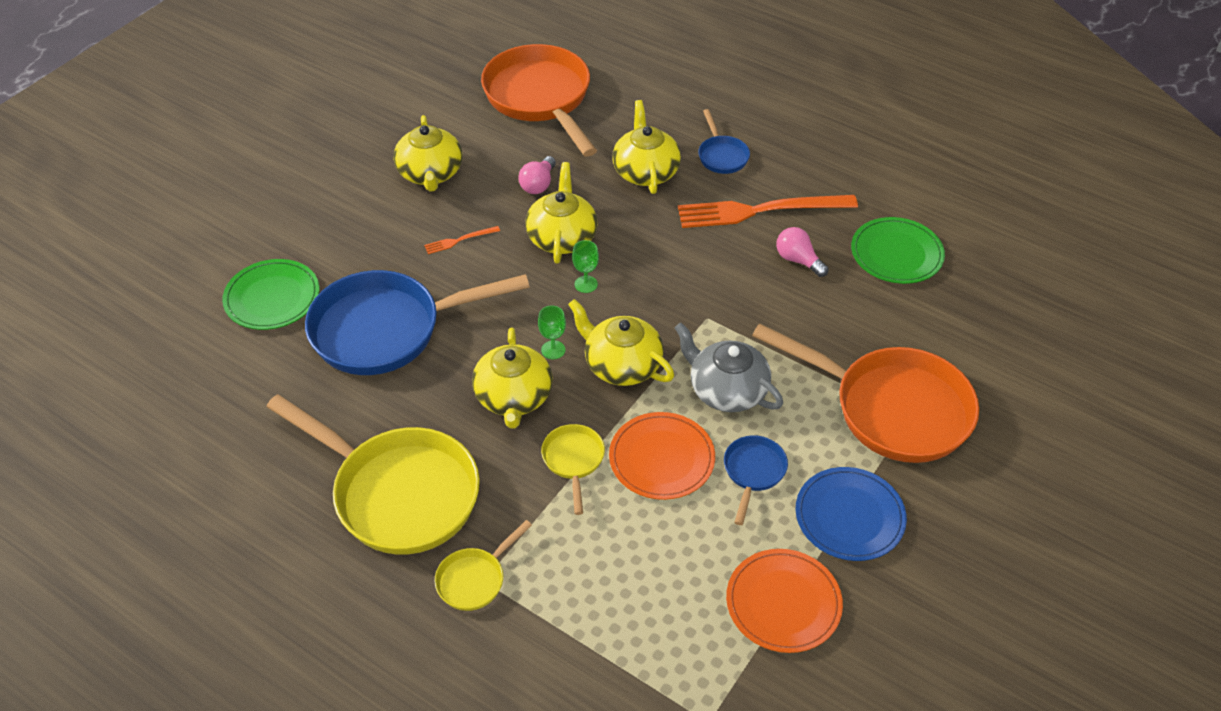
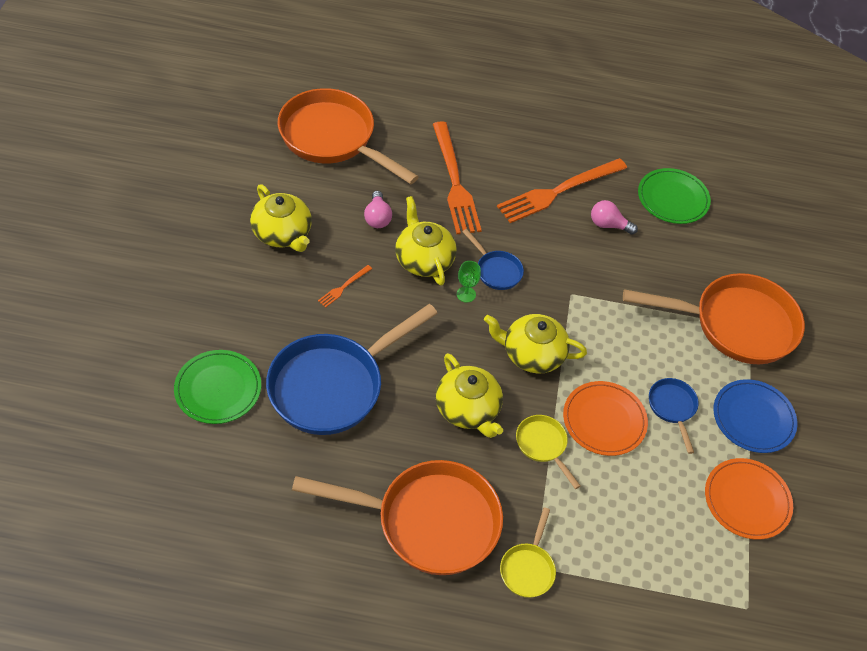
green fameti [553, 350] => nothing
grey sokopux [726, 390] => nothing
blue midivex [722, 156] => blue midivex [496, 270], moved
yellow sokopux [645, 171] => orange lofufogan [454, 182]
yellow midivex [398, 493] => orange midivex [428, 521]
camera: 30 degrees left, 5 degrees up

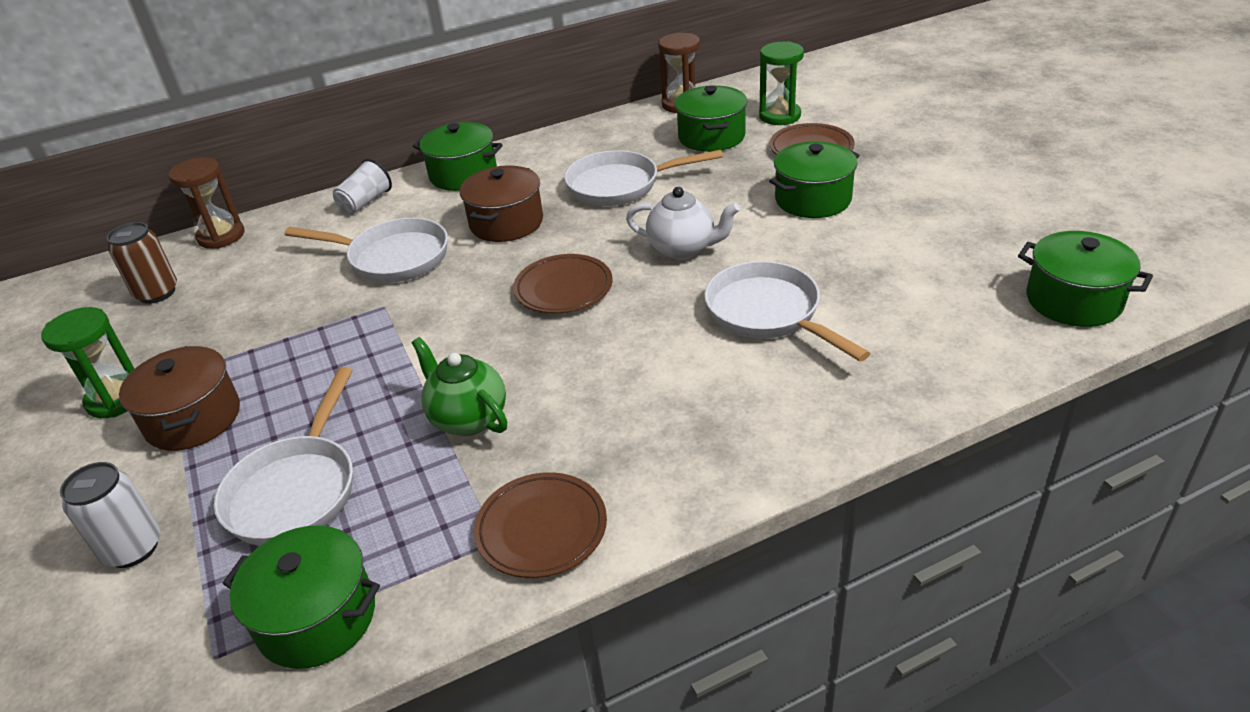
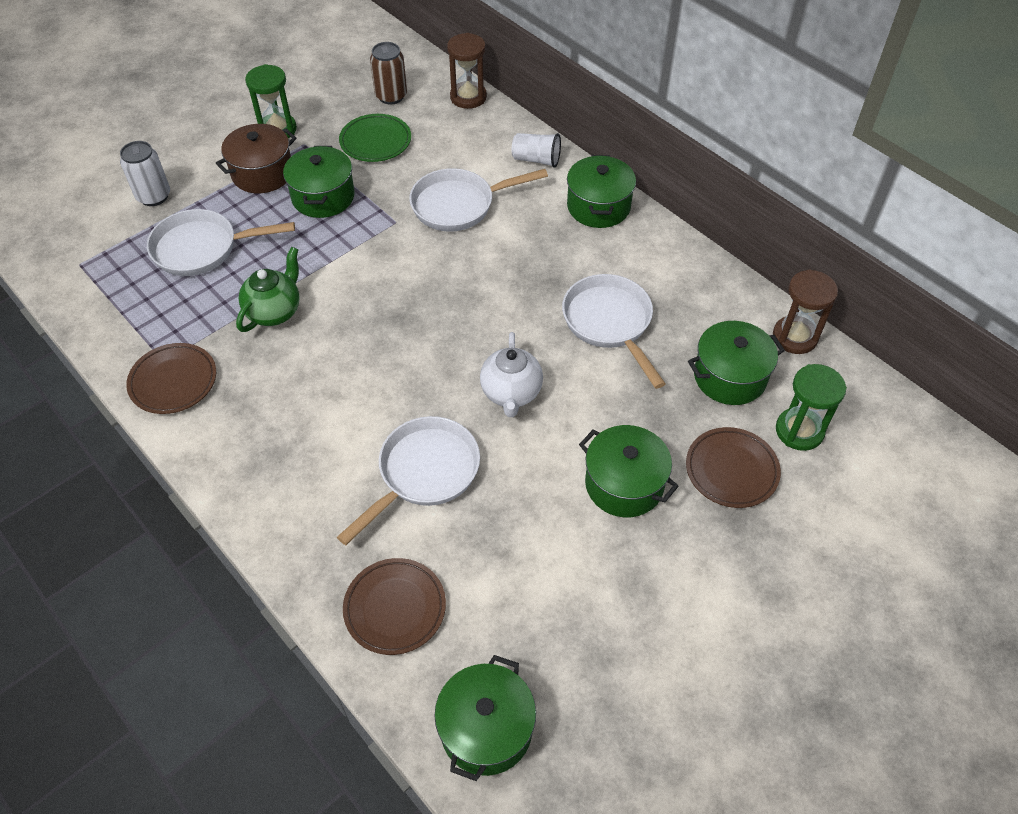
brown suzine [506, 223] => nothing
nothing => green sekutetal [375, 142]
green suzine [317, 618] => green suzine [323, 197], moved
brown sekutetal [563, 289] => brown sekutetal [395, 608], moved
white midivex [392, 258] => white midivex [459, 205], 75 degrees clockwise
camera: 70 degrees right, 15 degrees up

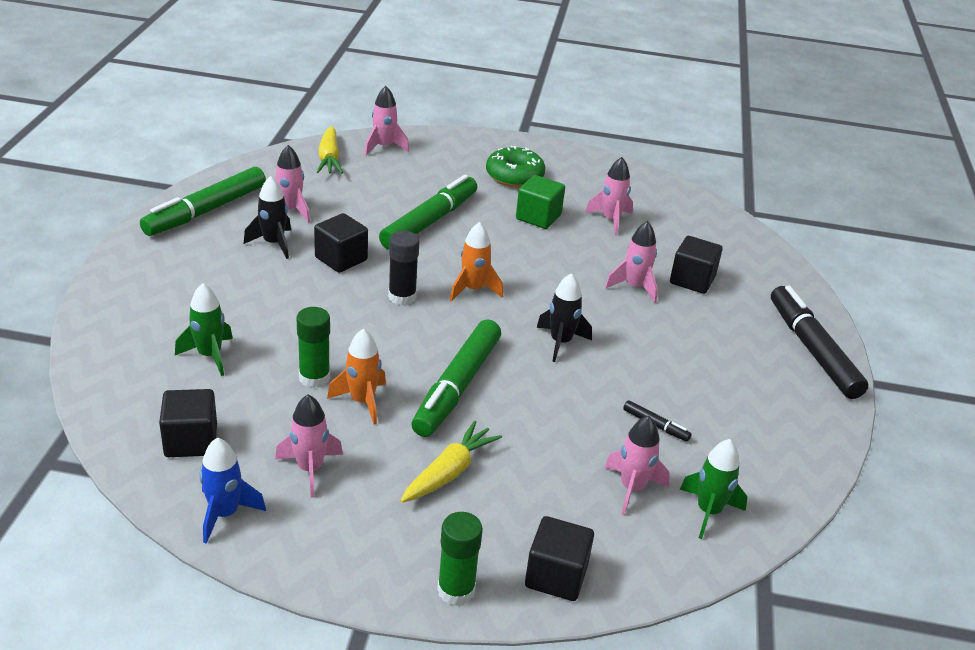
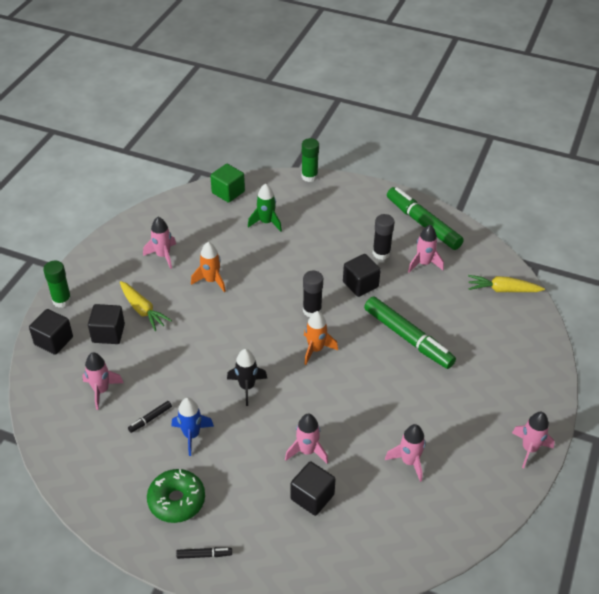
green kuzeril [457, 387] => nothing
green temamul [708, 511] => nothing
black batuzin [191, 441] => black batuzin [108, 333], moved
blue temamul [225, 514] => blue temamul [191, 435], moved
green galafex [314, 378] => green galafex [309, 176], moved
pink temamul [384, 147] => pink temamul [529, 449], moved
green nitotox [514, 176] => green nitotox [176, 501], moved
green batuzin [538, 217] => green batuzin [228, 192], moved
black temamul [273, 243] => black galafex [381, 253]
black kuzeril [812, 350] => black kuzeril [204, 555], x0.42
camera: 105 degrees right, 10 degrees up

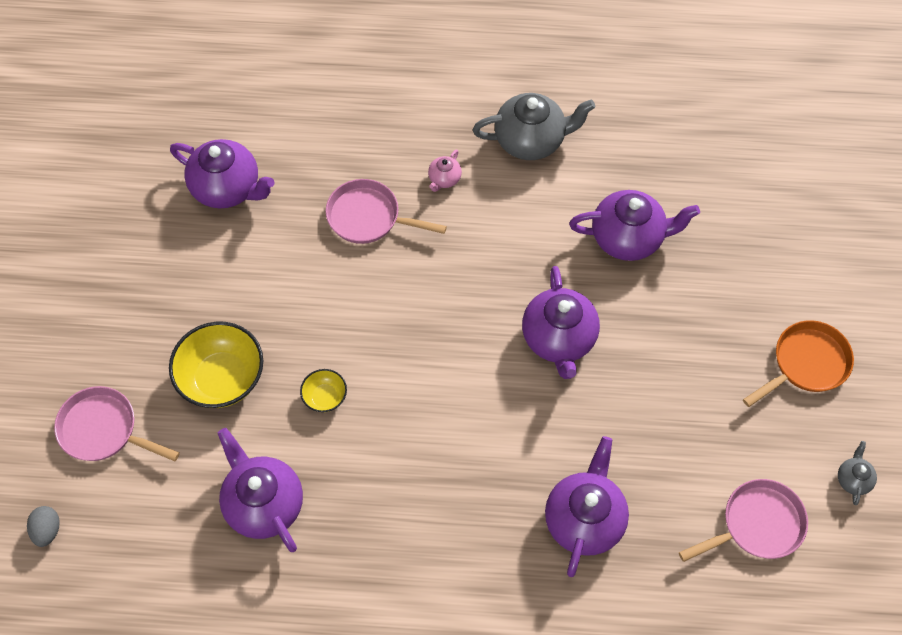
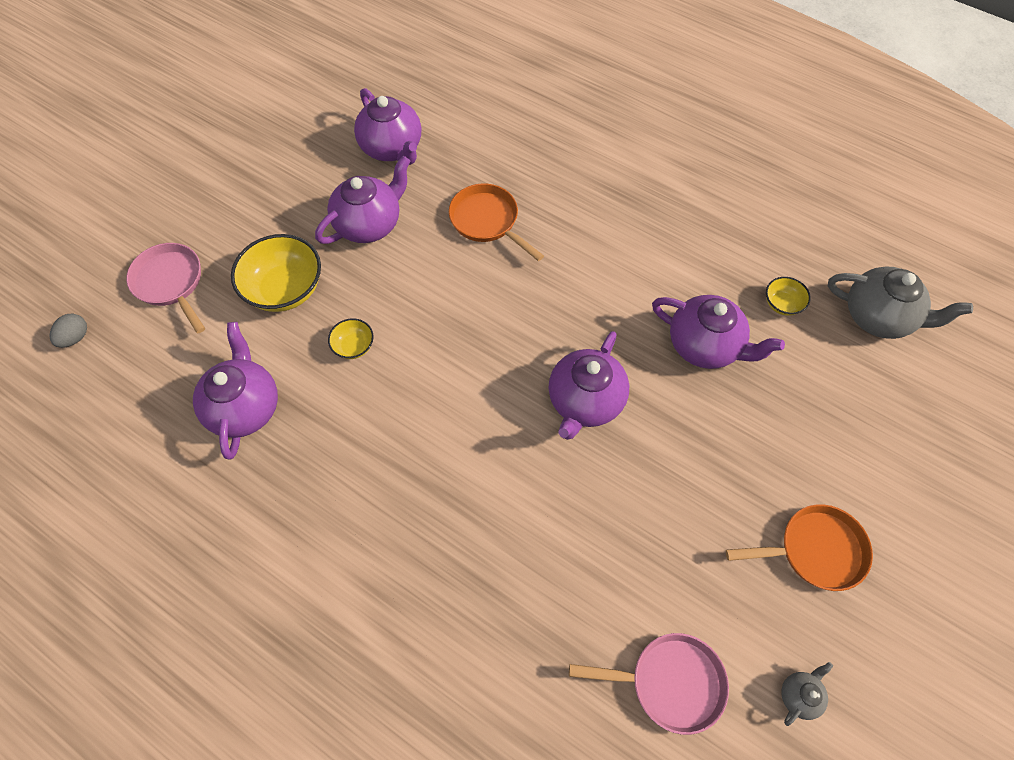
pink sokopux [444, 179] => nothing
nothing => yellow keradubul [782, 304]
grey sokopux [530, 140] => grey sokopux [878, 317], moved
purple sokopux [584, 519] => purple sokopux [369, 224], moved
pink midivex [368, 217] => orange midivex [487, 221]
camera: 30 degrees right, 0 degrees up

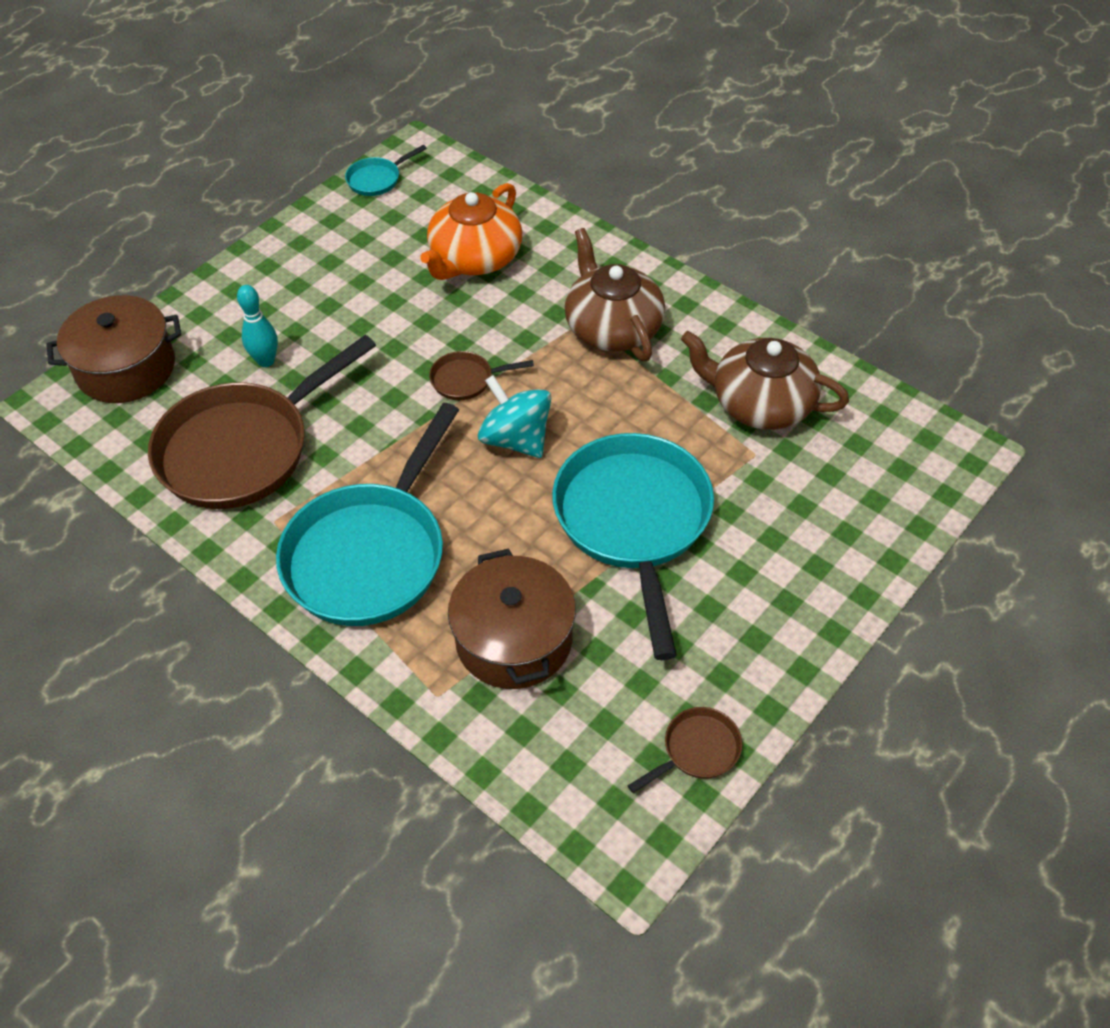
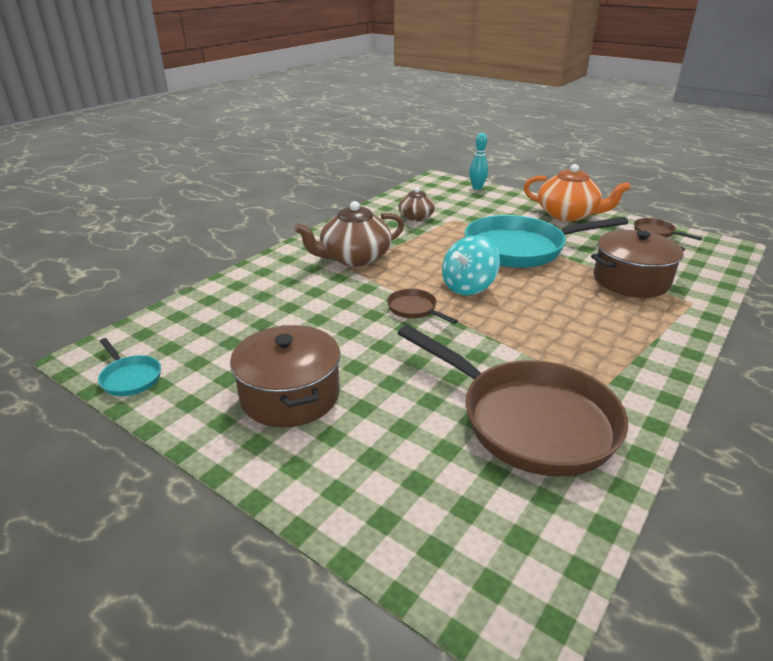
turquoise midivex [370, 554] => nothing
brown suzine [126, 368] => brown suzine [290, 395], moved
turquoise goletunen [266, 361] => turquoise goletunen [477, 188], moved
orange sokopux [474, 258] => orange sokopux [568, 214], moved
brown midivex [466, 380] => brown midivex [414, 309], 150 degrees clockwise
brown sokopux [760, 403] => brown sokopux [416, 217], x0.59
camera: 95 degrees left, 20 degrees down

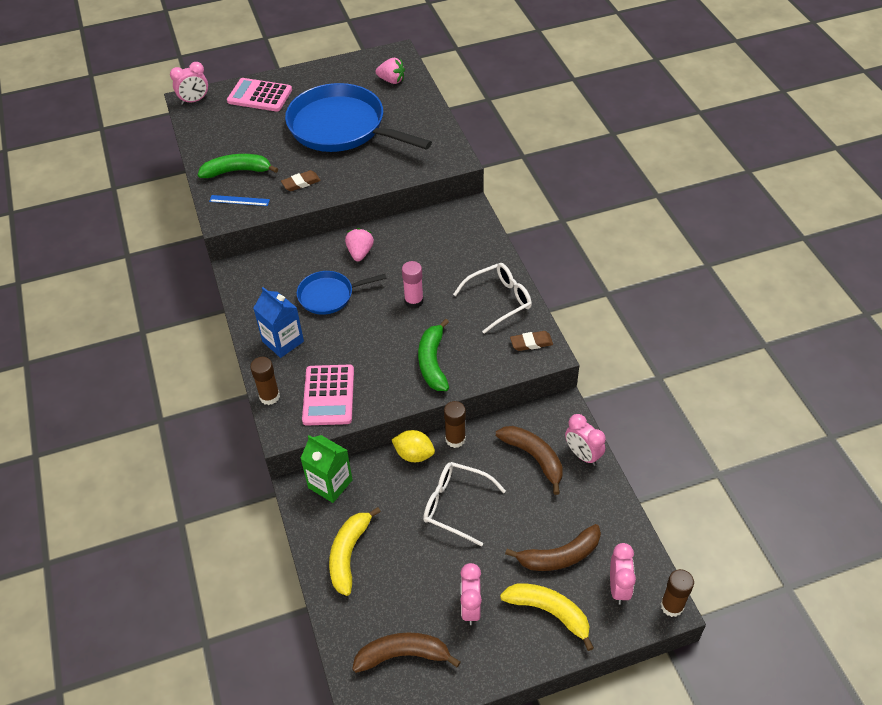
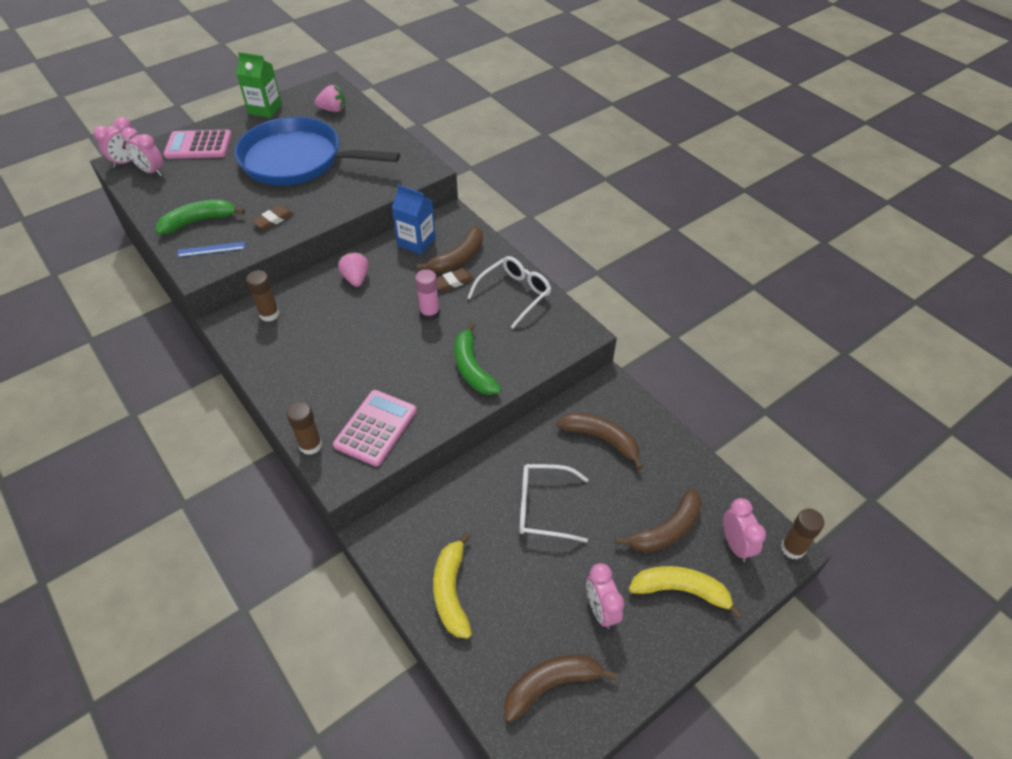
blue midivex [329, 295] => nothing
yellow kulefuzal [414, 454] => nothing
nothing => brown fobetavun [458, 258]
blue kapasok [283, 341] => blue kapasok [416, 242], moved
green kapasok [330, 484] => green kapasok [265, 109], moved
brown galafex [455, 439] => brown galafex [269, 314], moved
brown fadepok [531, 343] => brown fadepok [453, 282], moved
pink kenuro [582, 455] => pink kenuro [151, 171], moved
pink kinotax [328, 395] => pink kinotax [375, 428], 135 degrees counterclockwise
camera: 20 degrees left, 0 degrees up

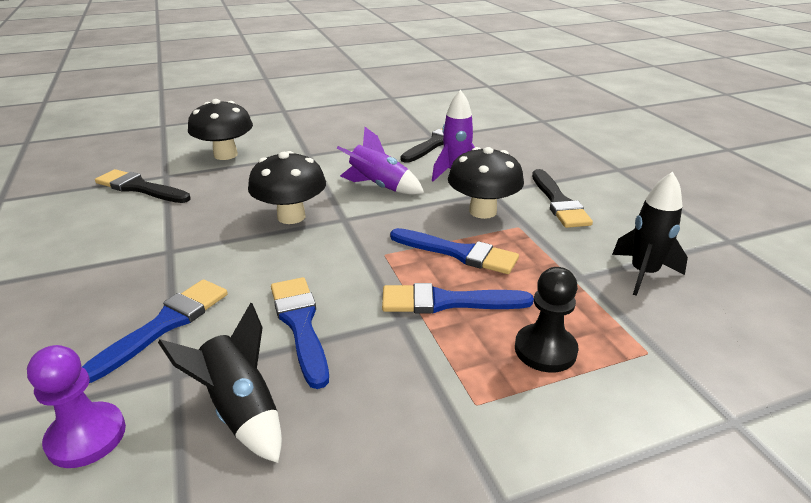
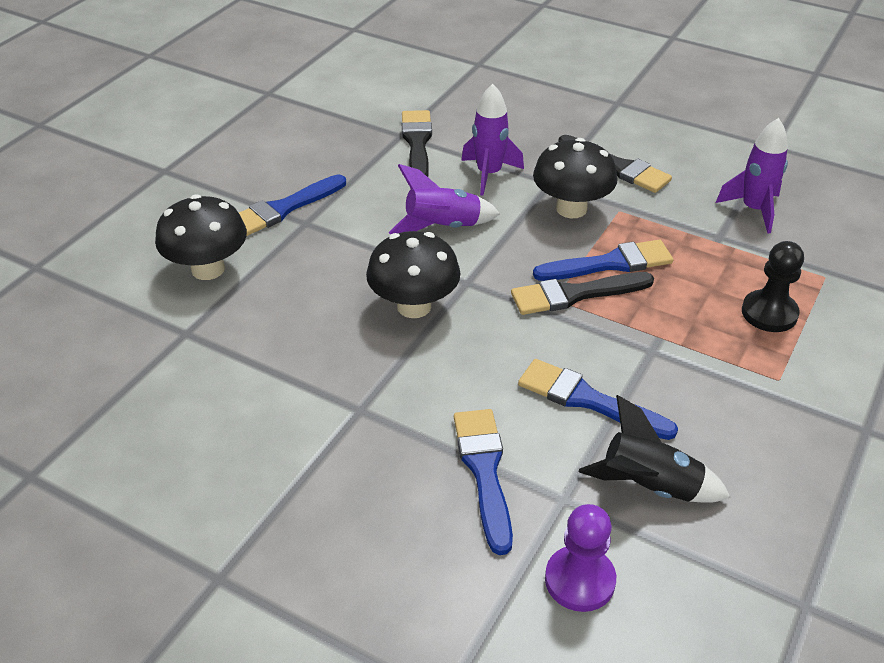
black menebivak [140, 188] => black menebivak [575, 294], moved
blue menebivak [447, 302] => blue menebivak [283, 209], moved
black temamul [643, 273] => purple temamul [754, 210]
camera: 40 degrees left, 10 degrees up

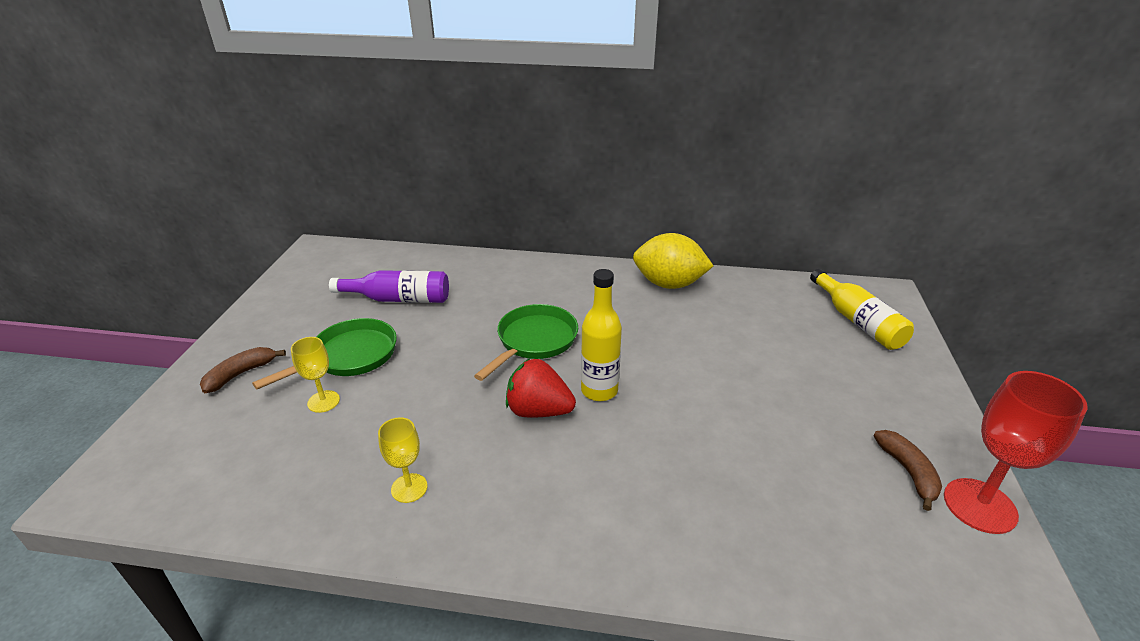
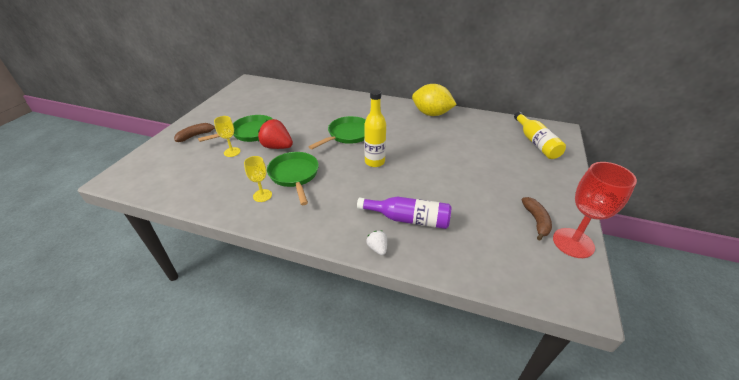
nothing => green midivex [294, 175]
nothing => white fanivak [377, 248]
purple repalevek [399, 299] => purple repalevek [408, 219], moved
red fanivak [538, 411] => red fanivak [277, 147], moved
camera: 10 degrees right, 5 degrees up

